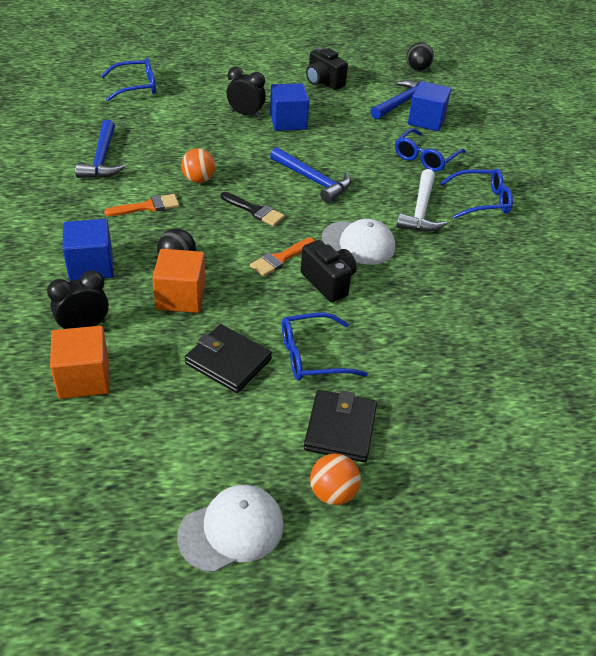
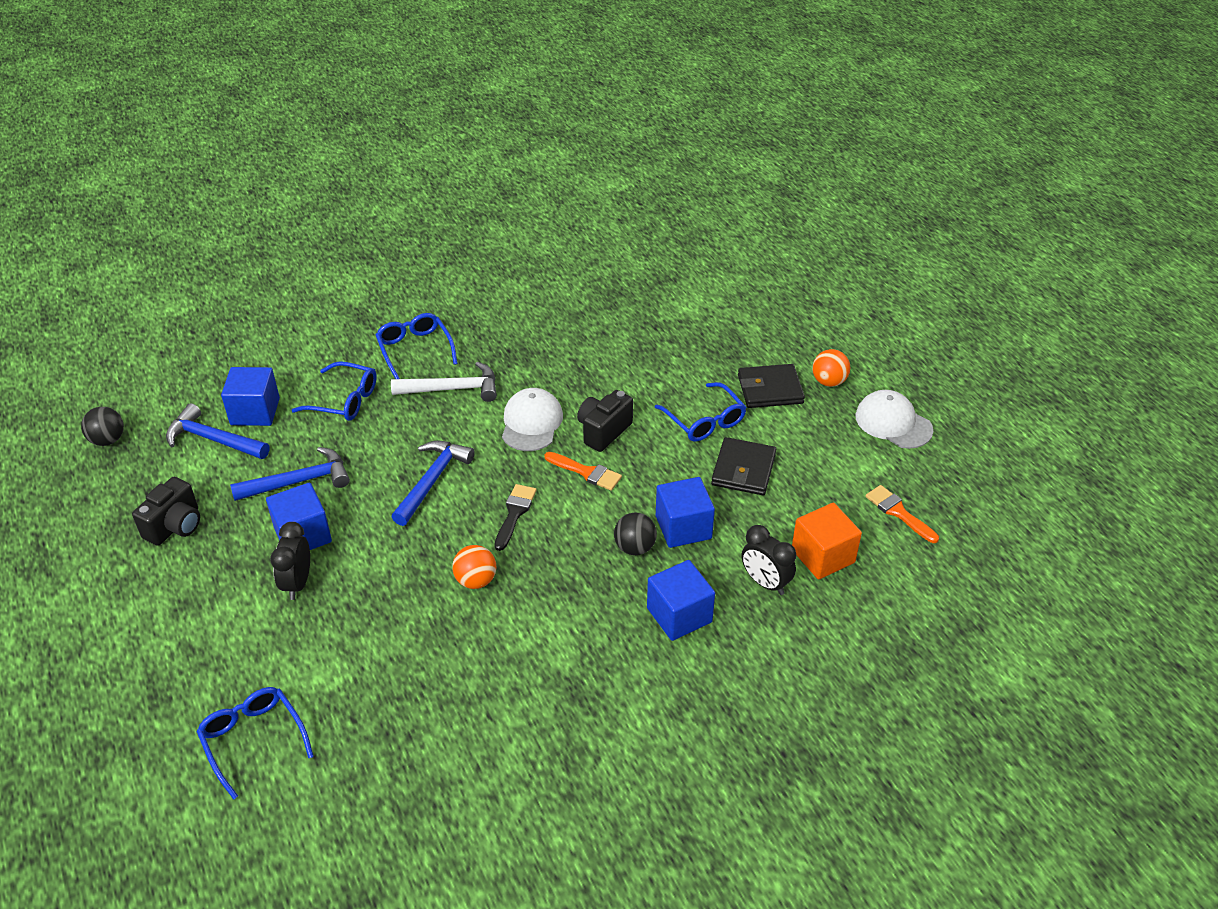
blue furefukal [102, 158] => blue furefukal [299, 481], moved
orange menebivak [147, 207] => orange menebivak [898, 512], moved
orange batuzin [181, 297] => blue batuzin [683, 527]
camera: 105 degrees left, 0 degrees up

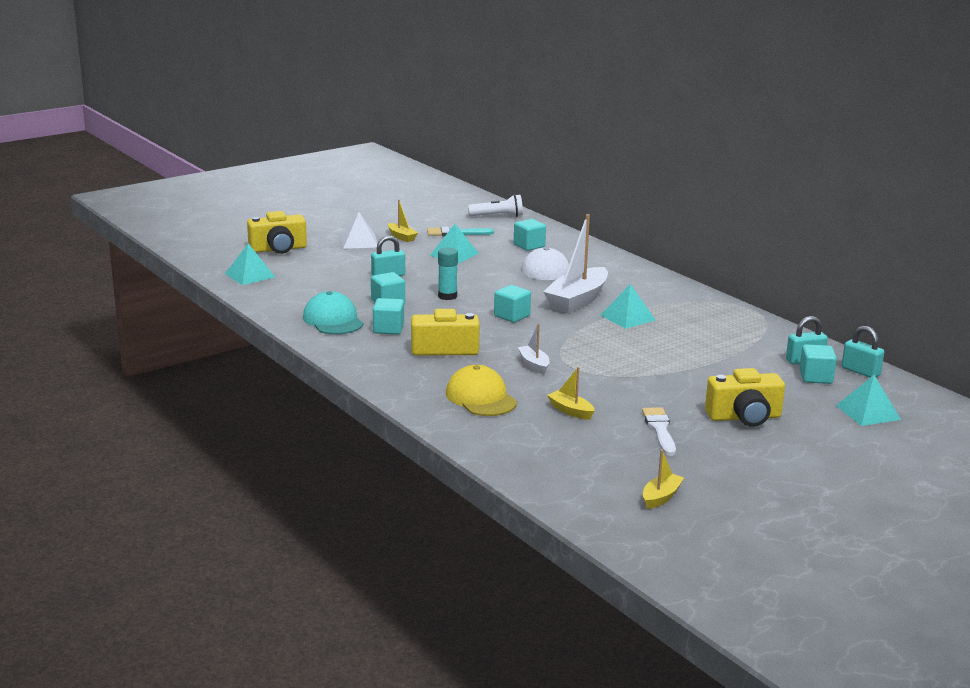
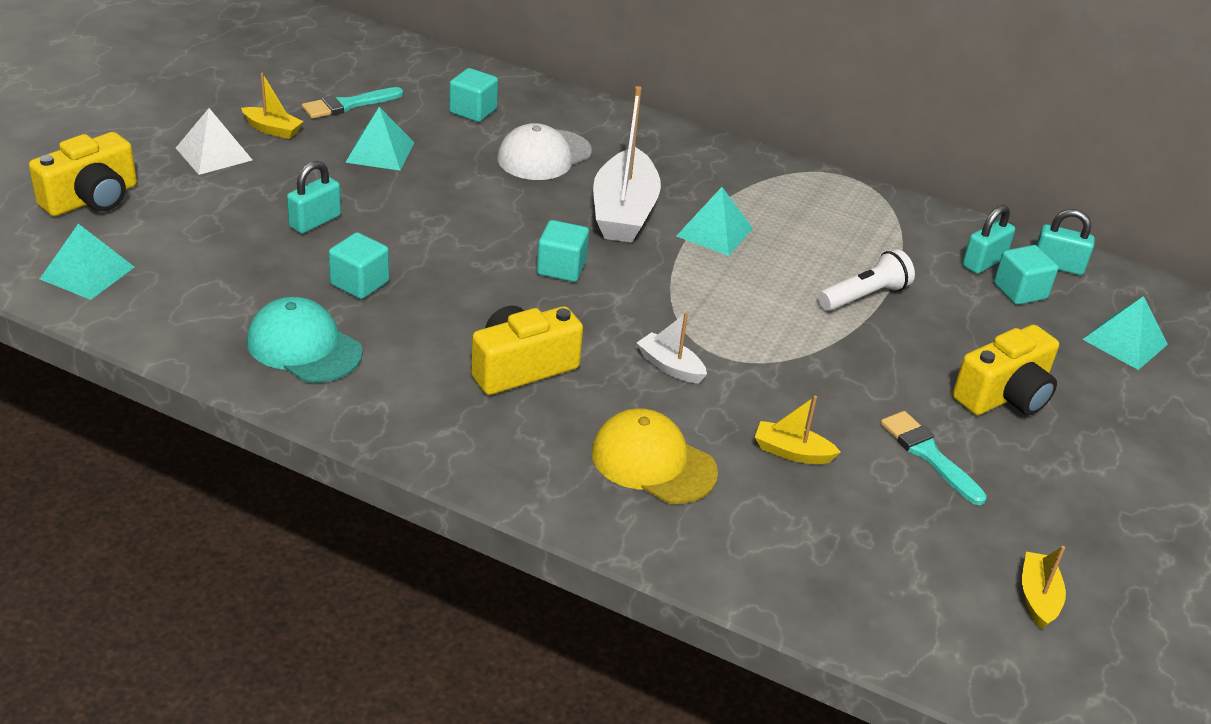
turquoise batuzin [388, 329] => nothing
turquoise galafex [447, 296] => nothing
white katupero [497, 216] => white katupero [864, 296], moved
white menebivak [659, 430] => turquoise menebivak [929, 455]
camera: 30 degrees left, 15 degrees up

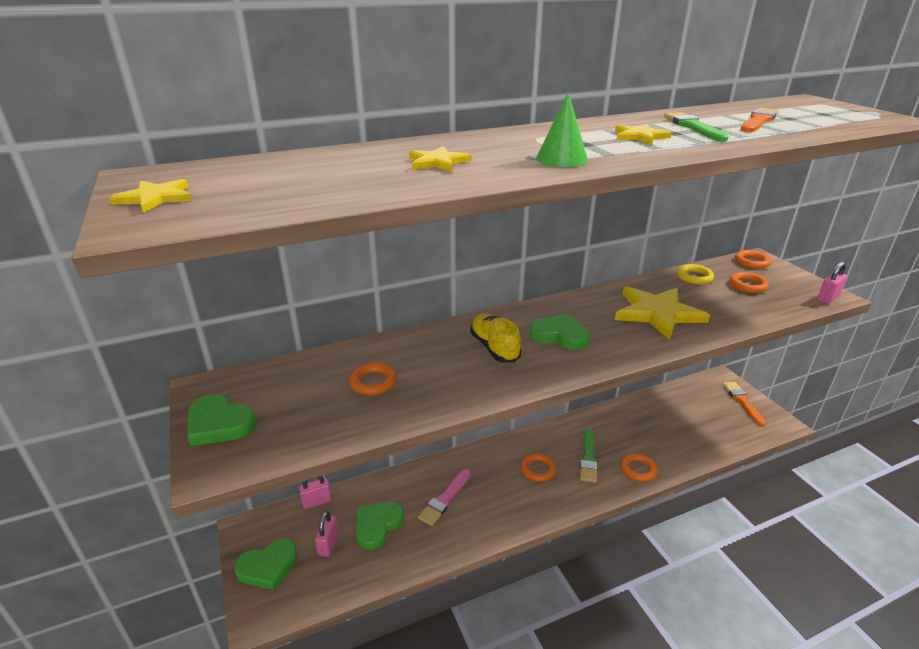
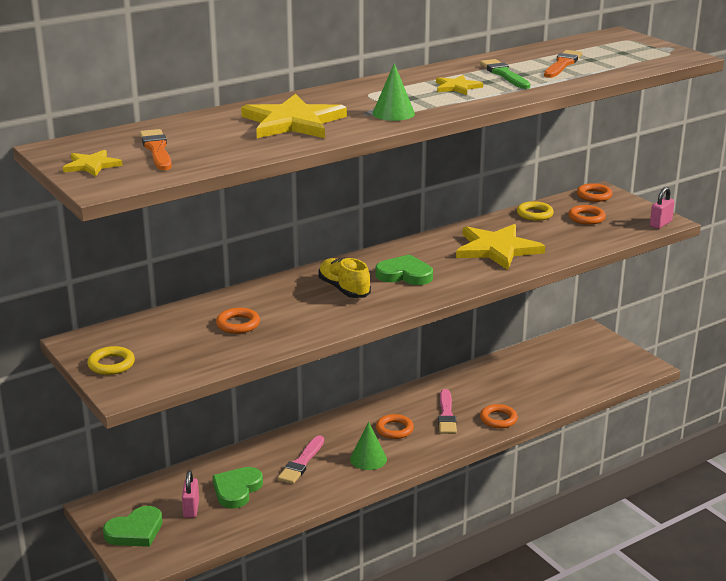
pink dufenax [317, 502] => nothing
nothing => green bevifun [368, 459]
orange menebivak [742, 402] => orange menebivak [157, 149], moved
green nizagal [219, 424] => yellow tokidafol [111, 364]
green menebivak [588, 458] => pink menebivak [446, 415]
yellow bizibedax [437, 162] => yellow bizibedax [293, 122], x2.01
camera: 10 degrees left, 5 degrees down

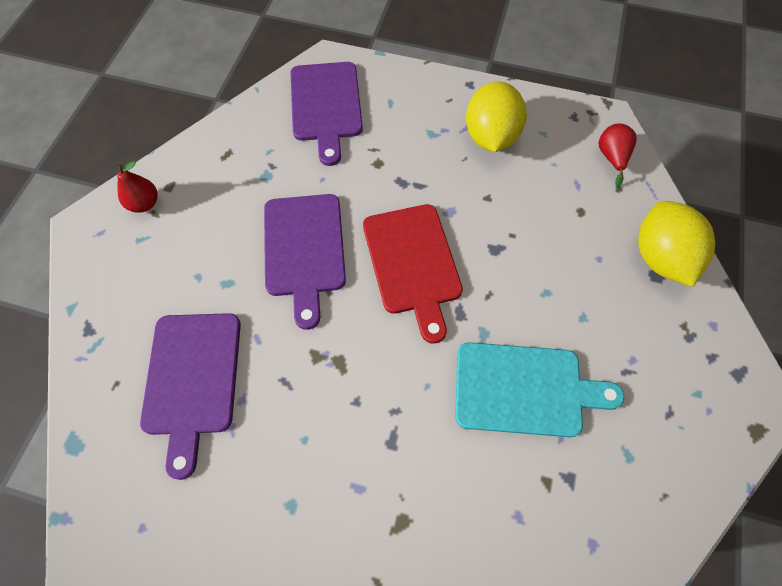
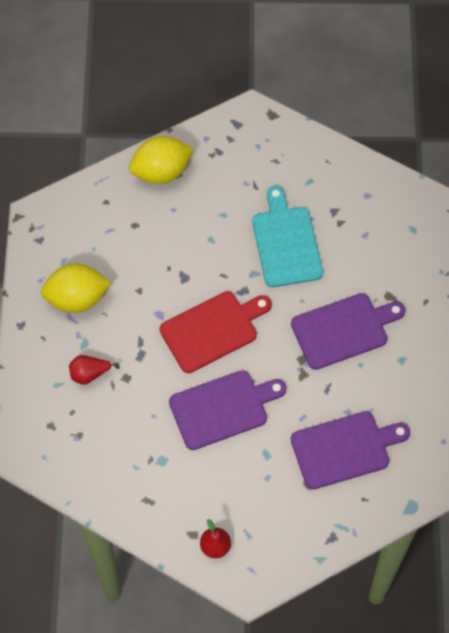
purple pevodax [326, 106] => purple pevodax [343, 330], moved
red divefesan [611, 158] => red divefesan [90, 374], moved
camera: 105 degrees left, 0 degrees up

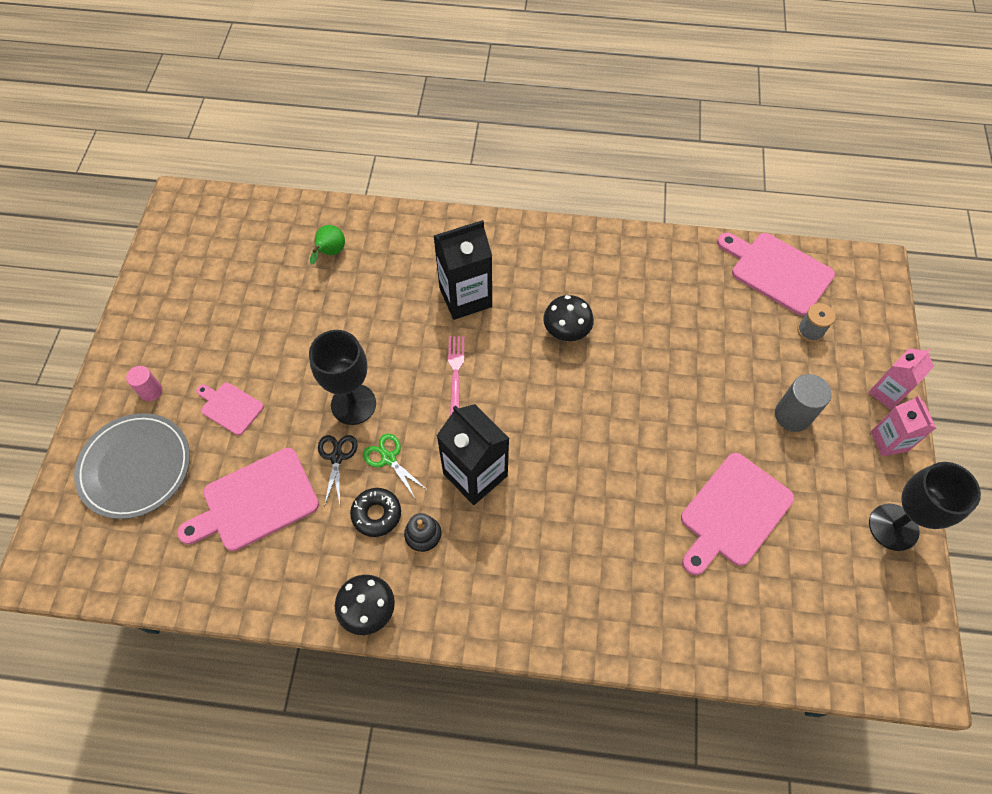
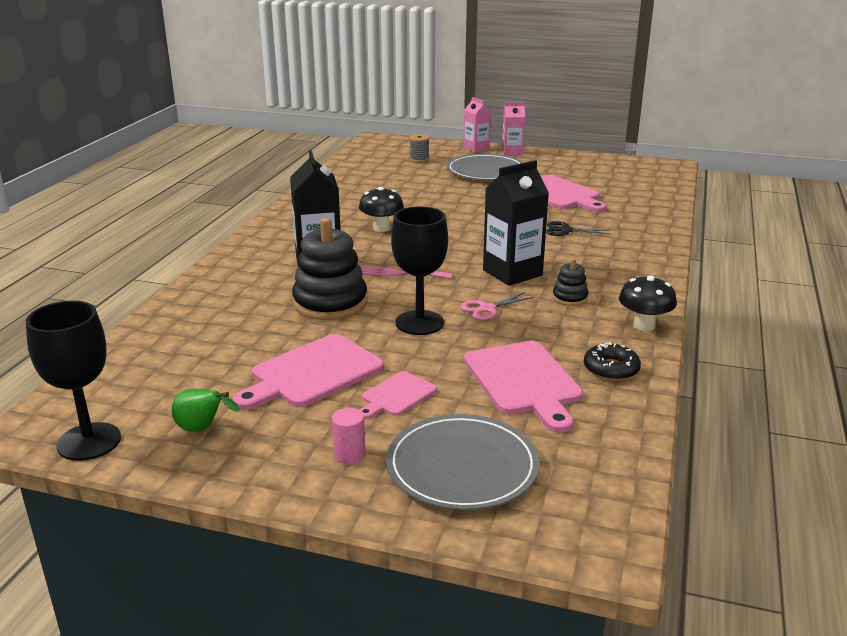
nothing => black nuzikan [330, 303]
green divefesan [330, 253] => green divefesan [202, 429], moved
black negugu [337, 457] => black negugu [566, 230], moved
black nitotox [376, 514] => black nitotox [611, 369], moved
pink pevodax [777, 271] => pink pevodax [313, 373], moved
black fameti [893, 527] => black fameti [89, 442], moved
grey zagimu [792, 415] => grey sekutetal [486, 171]
green negugu [389, 458] => pink negugu [487, 309]
camera: 80 degrees left, 35 degrees down

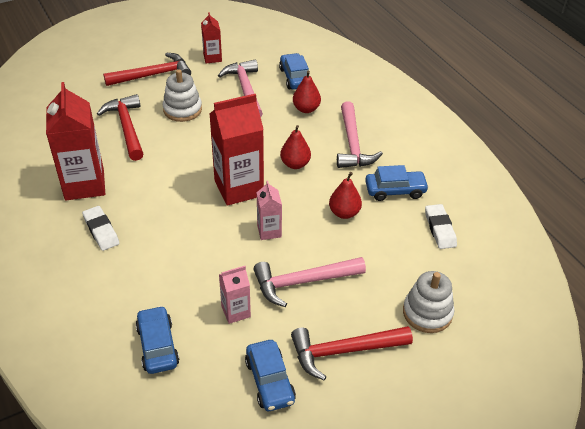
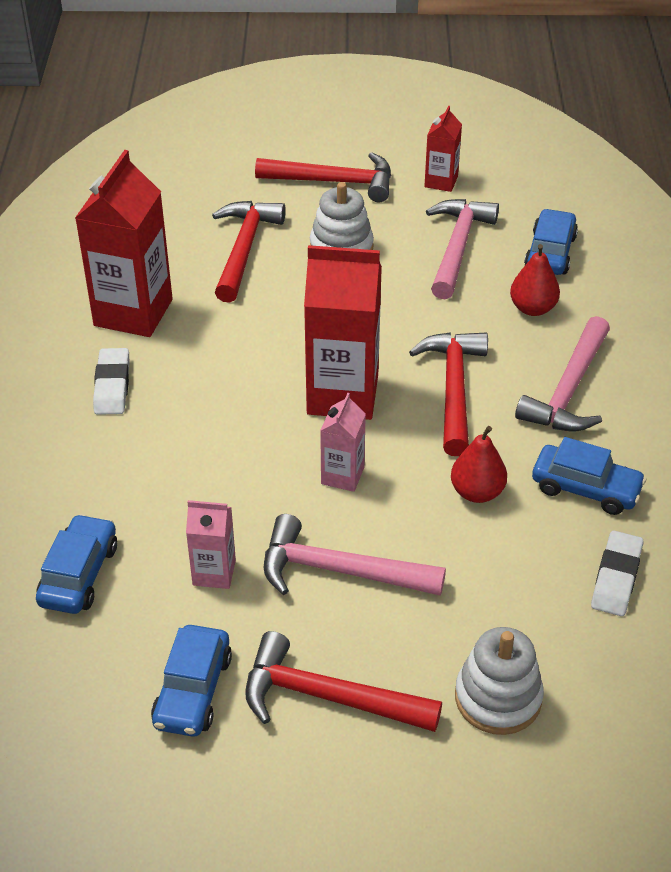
red divefesan [295, 164] => red furefukal [453, 389]
camera: 30 degrees right, 0 degrees up

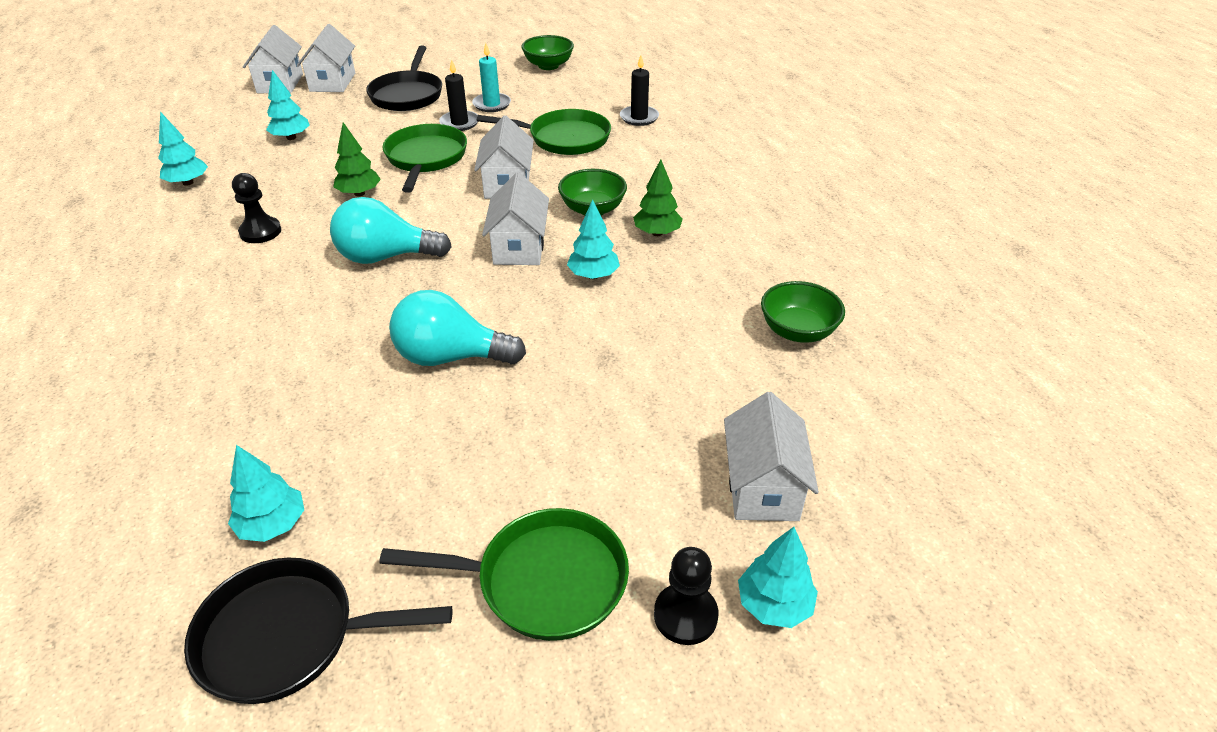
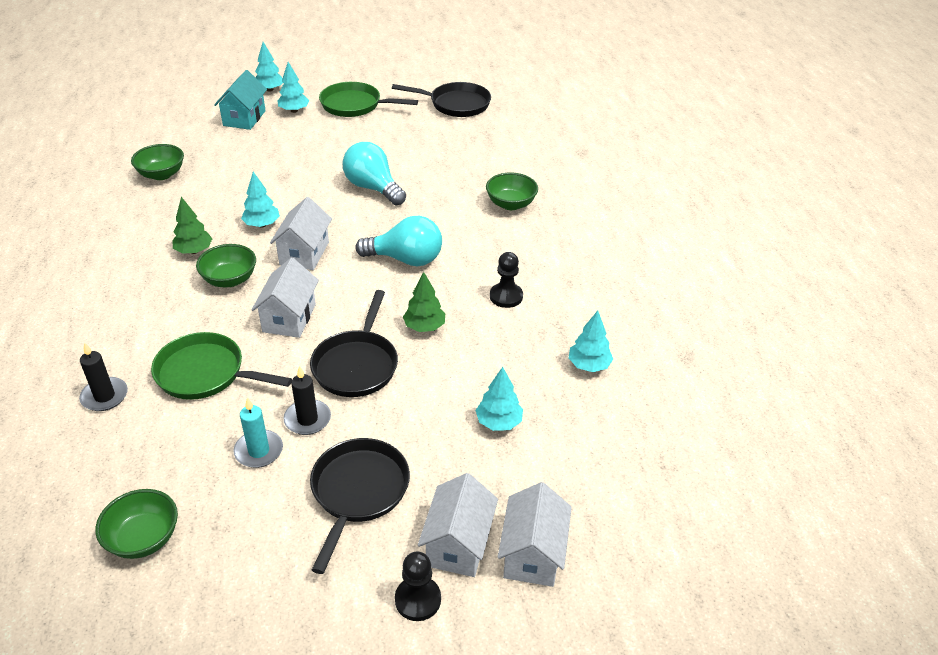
nothing => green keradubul [510, 204]
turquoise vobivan [273, 525] => turquoise vobivan [294, 110], moved
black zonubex [685, 615] => black zonubex [418, 600], moved
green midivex [425, 158] => black midivex [357, 364]
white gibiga [762, 487] => turquoise gibiga [244, 118]
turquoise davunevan [451, 357] => turquoise davunevan [373, 188], 150 degrees counterclockwise
camera: 170 degrees left, 0 degrees up

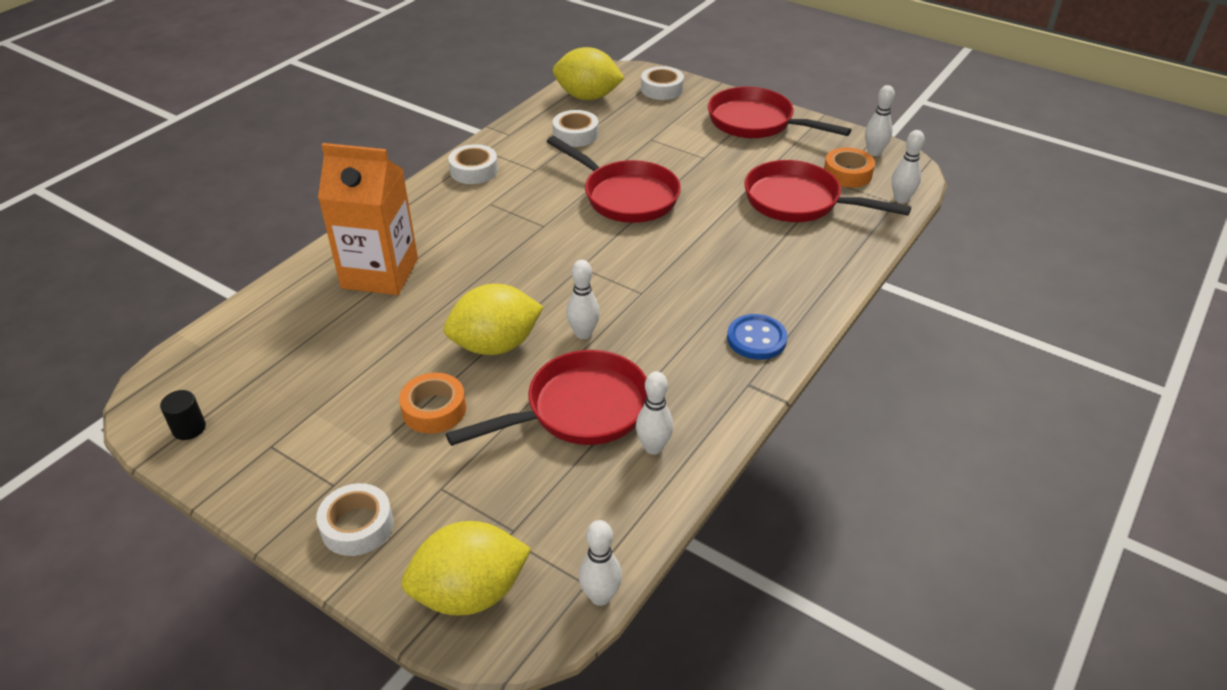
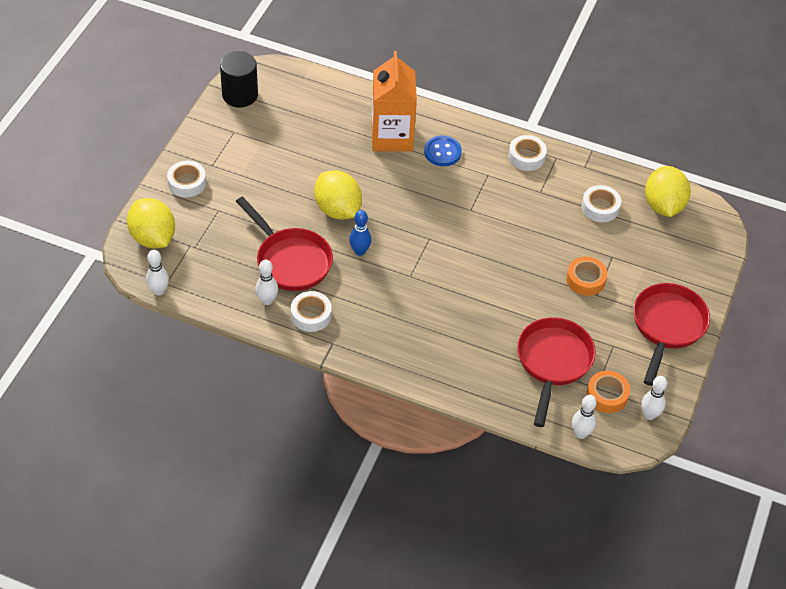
red midivex [625, 196] => nothing
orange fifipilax [434, 409] => orange fifipilax [585, 280], moved
white fifipilax [662, 89] => white fifipilax [311, 315], moved
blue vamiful [756, 339] => blue vamiful [442, 152], moved
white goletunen [583, 334] => blue goletunen [360, 251]
black zagimu [189, 428] => black zagimu [240, 95], x1.99
camera: 75 degrees right, 10 degrees up

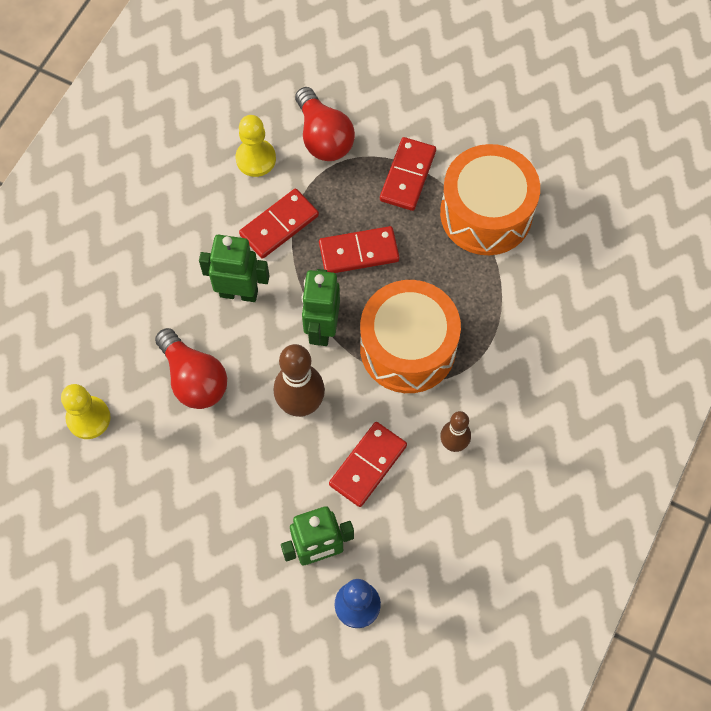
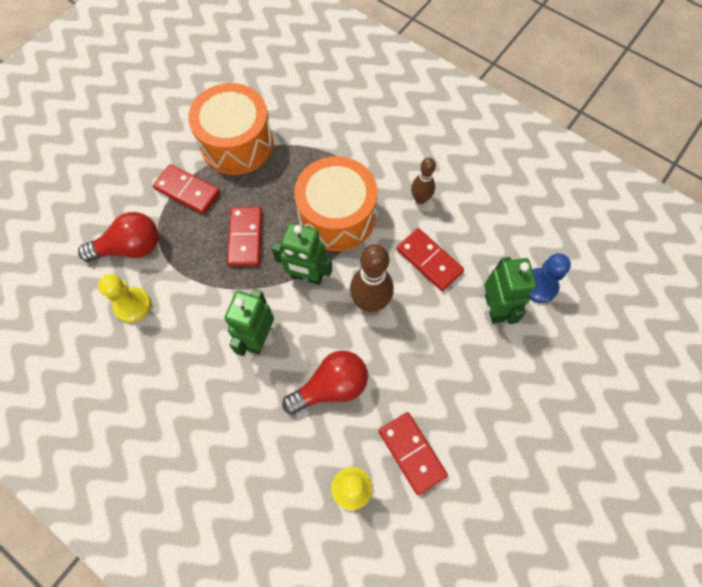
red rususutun [279, 225] => red rususutun [411, 453], moved
camera: 80 degrees left, 0 degrees up

